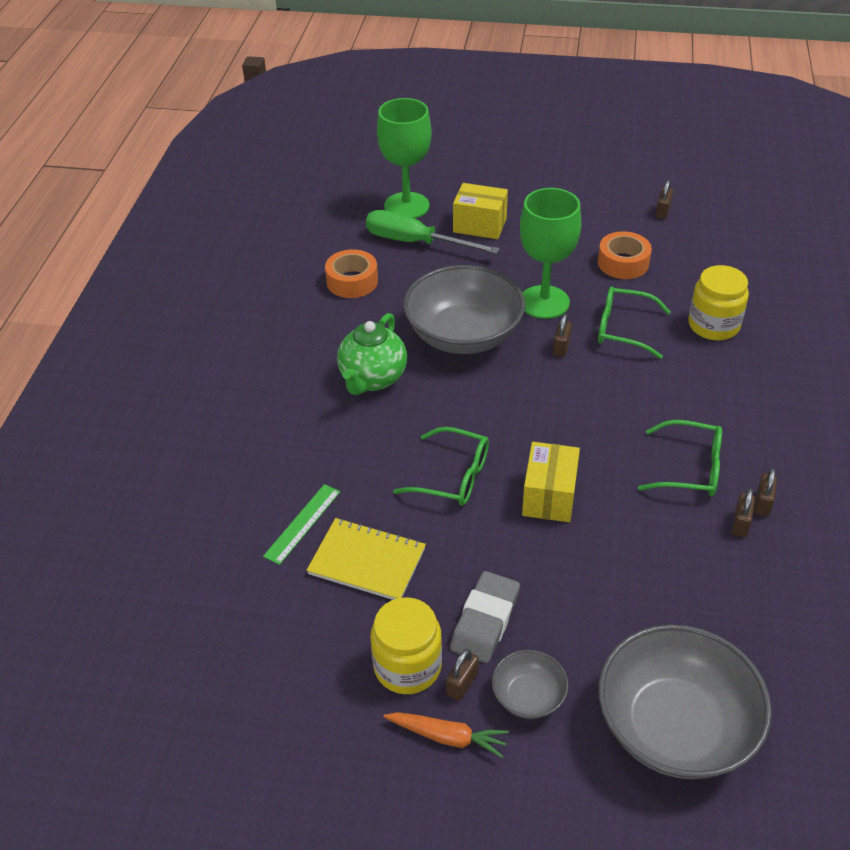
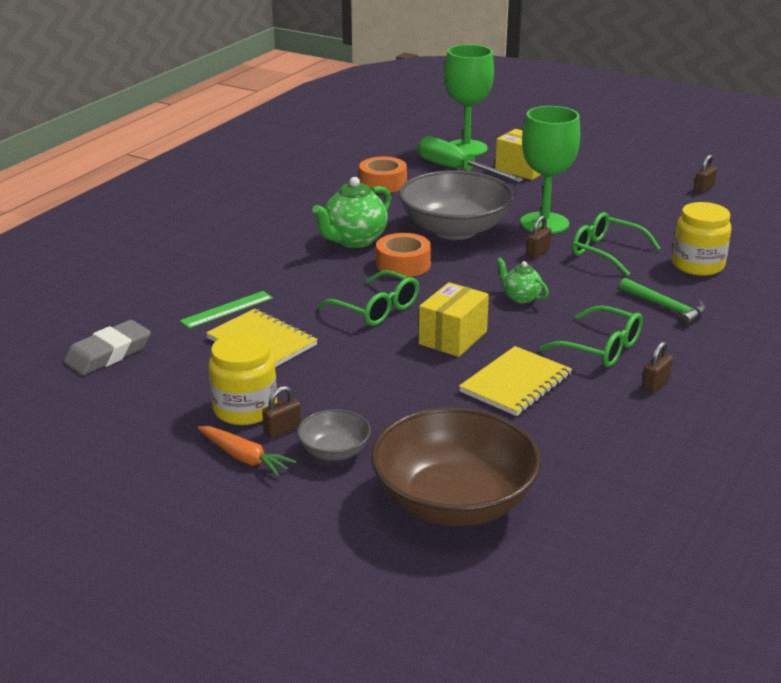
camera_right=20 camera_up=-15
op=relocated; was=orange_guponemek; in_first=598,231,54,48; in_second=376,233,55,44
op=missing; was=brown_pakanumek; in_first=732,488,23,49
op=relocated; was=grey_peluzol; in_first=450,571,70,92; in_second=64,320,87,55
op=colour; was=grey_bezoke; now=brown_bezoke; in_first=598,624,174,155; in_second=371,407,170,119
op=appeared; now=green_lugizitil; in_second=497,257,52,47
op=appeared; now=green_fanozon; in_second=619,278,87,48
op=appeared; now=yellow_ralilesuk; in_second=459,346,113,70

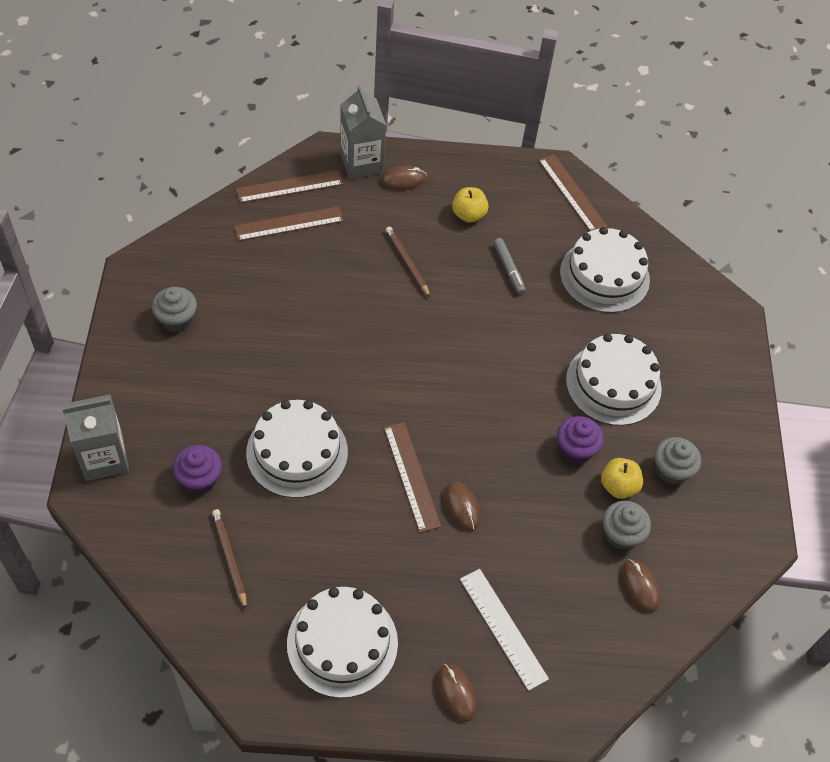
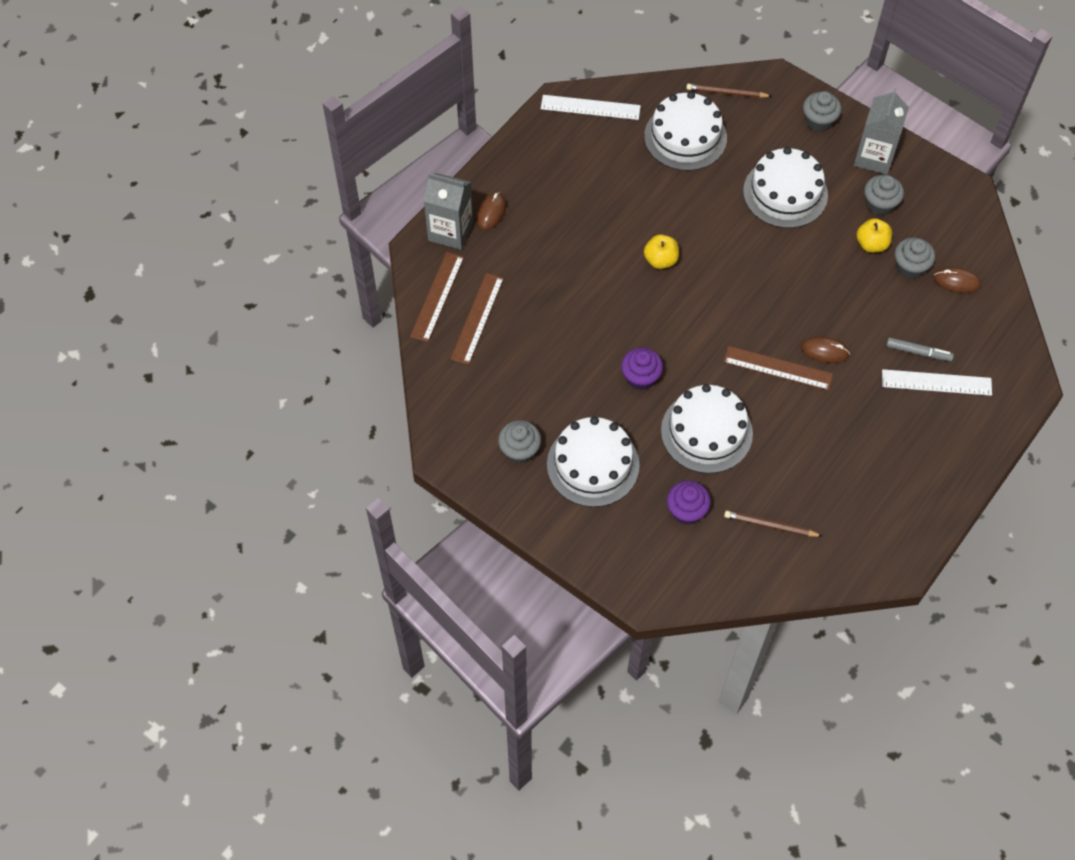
camera_right=-50 camera_up=5
op=colour; was=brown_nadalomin; now=white_nadalomin; in_first=538,154,69,77; in_second=541,95,100,25
op=relocated; was=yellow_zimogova; in_first=452,187,37,35; in_second=644,234,35,35
op=relocated; was=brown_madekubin; in_first=385,226,45,71; in_second=686,84,85,14
op=relocated; was=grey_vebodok; in_first=493,238,33,56; in_second=886,337,68,24
op=relocated; was=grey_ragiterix; in_first=62,395,67,86; in_second=854,88,55,87
op=relocated; was=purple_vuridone; in_first=557,416,47,48; in_second=621,348,42,42
op=relocated; was=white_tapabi; in_first=287,587,111,111; in_second=547,416,93,91
op=missing; was=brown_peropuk; in_first=437,664,40,58
op=appeared; now=grey_vuridone; in_second=803,91,38,41

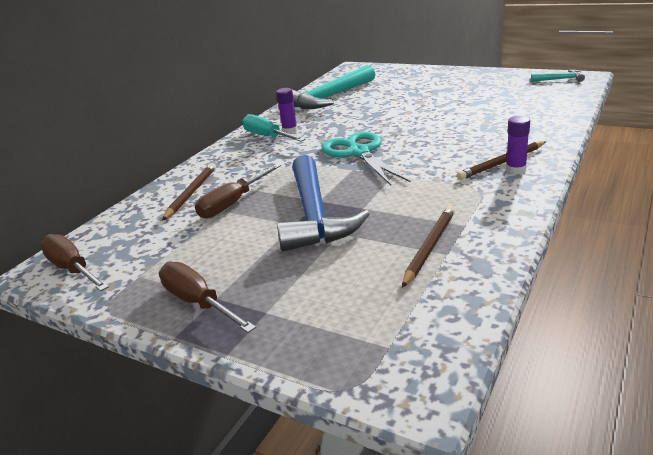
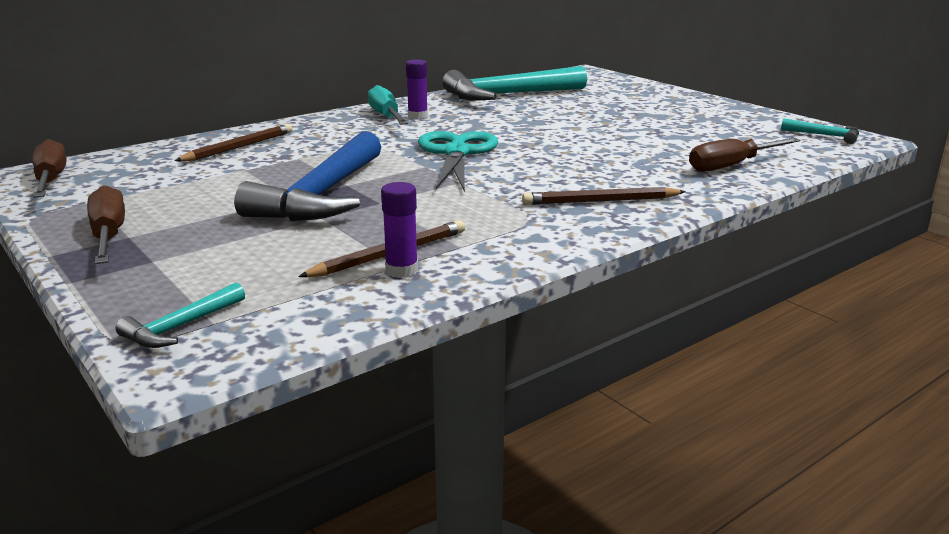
camera_right=20 camera_up=-5
op=relocated; was=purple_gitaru; in_first=506,116,24,58; in_second=381,182,37,96
op=relocated; was=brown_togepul; in_first=195,164,86,54; in_second=689,138,111,34
op=appeared; now=turquoise_fanozon; in_second=116,283,129,65

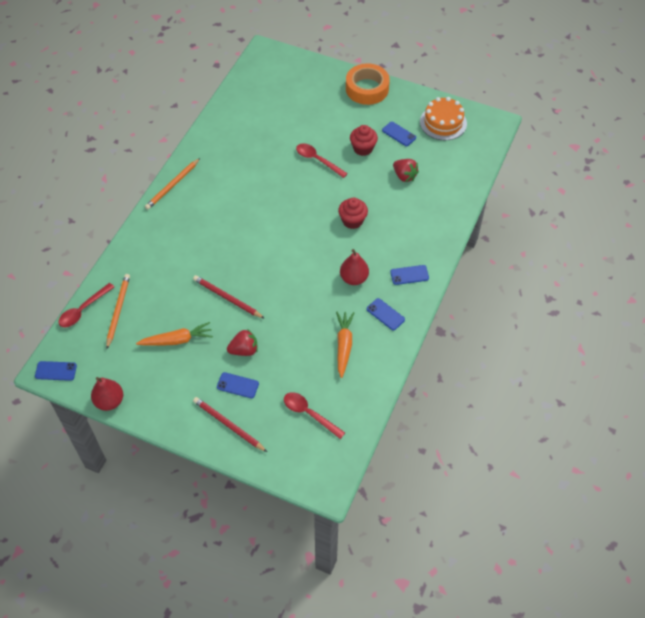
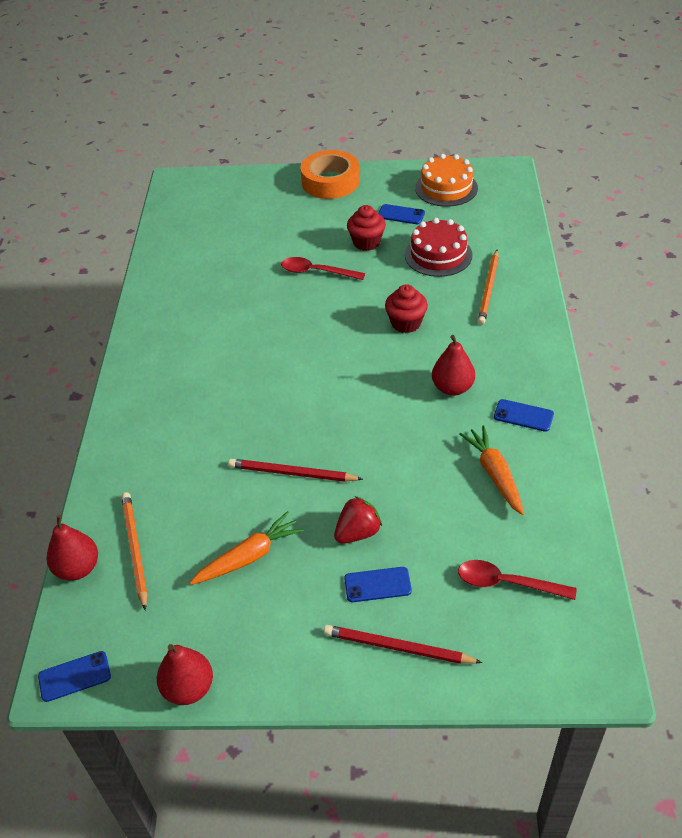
camera_right=-20 camera_up=-10
op=relocated; was=orange_madekubin; in_first=145,158,55,52; in_second=478,250,21,75
op=exchanged; was=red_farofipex; now=red_tapabi; in_first=393,159,26,23; in_second=405,218,68,59
op=missing; was=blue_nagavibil; in_first=390,265,39,20
op=exchanged; was=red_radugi; now=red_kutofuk; in_first=58,283,56,45; in_second=47,515,51,66

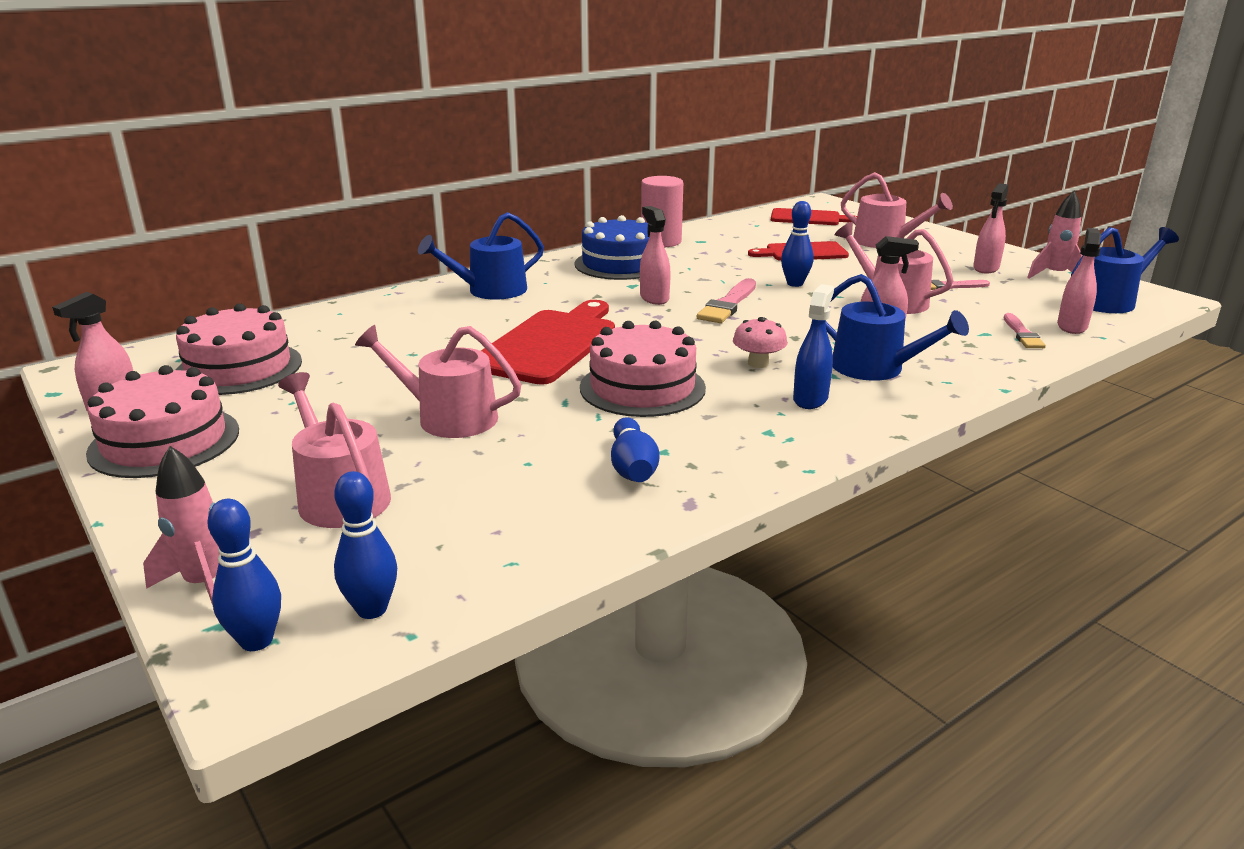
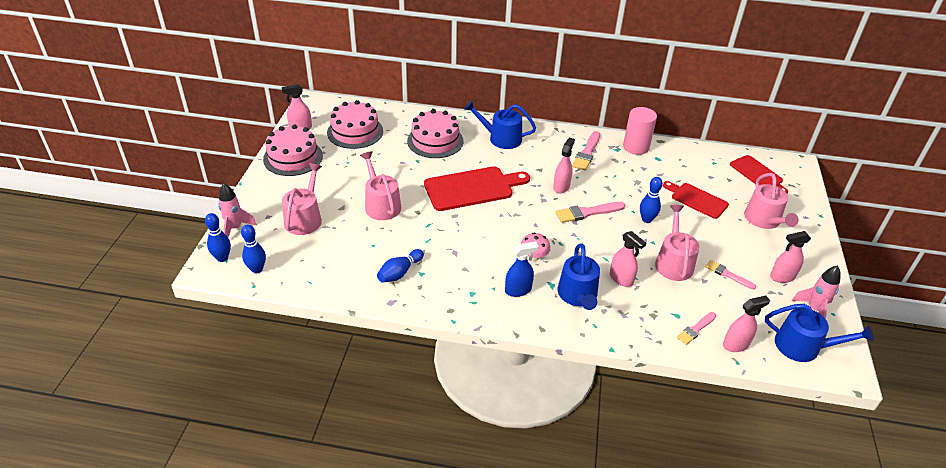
camera_right=45 camera_up=15
op=exchanged; was=blue_tapabi; now=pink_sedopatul; in_first=574,215,75,65; in_second=572,131,28,39
op=relocated; was=pink_tapabi; in_first=580,321,126,96; in_second=407,109,57,49

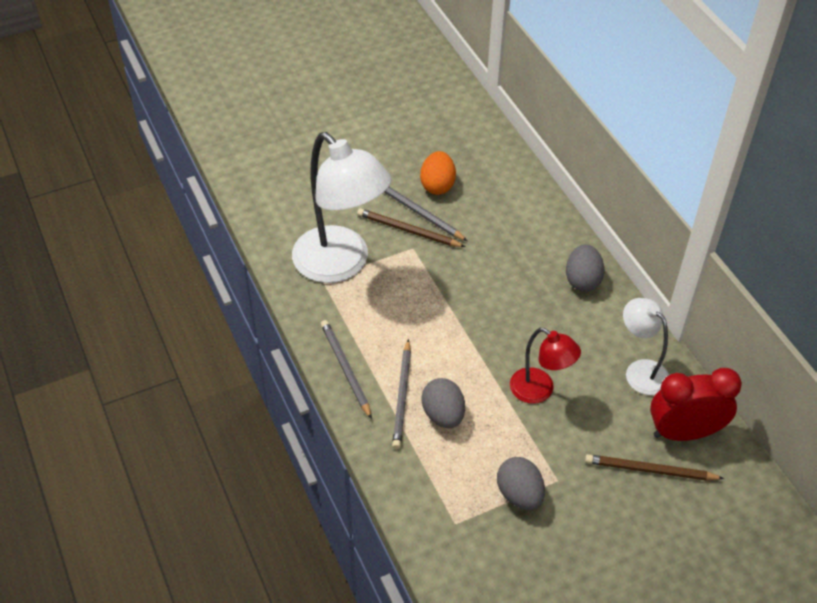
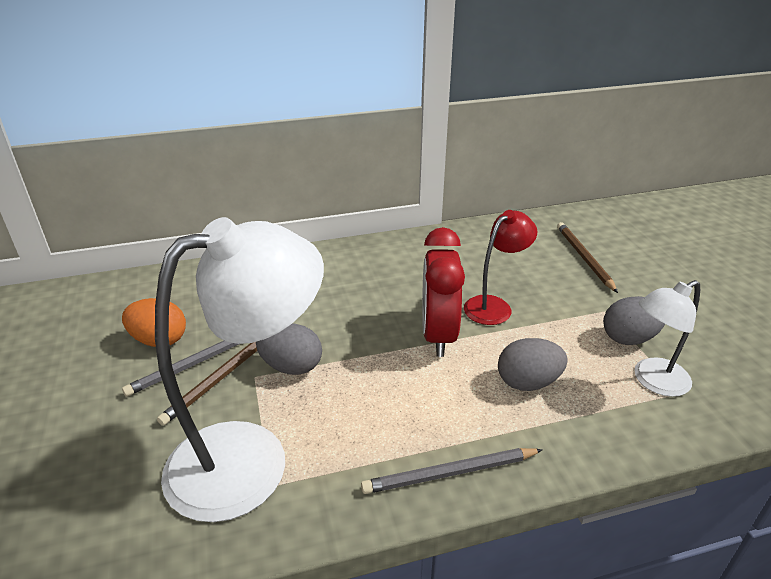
camera_right=-80 camera_up=-15
op=relocated; was=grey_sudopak; in_first=566,244,38,48; in_second=256,323,66,52
op=relocated; was=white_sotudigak; in_first=623,298,46,97; in_second=634,280,66,117
op=missing; was=grey_madekubin; in_first=392,339,19,110
op=relocated; was=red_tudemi; in_first=650,368,92,73; in_second=422,227,43,130
op=spun; was=brown_madekubin; in_first=585,454,139,27; in_second=557,222,61,71; clockwise=150

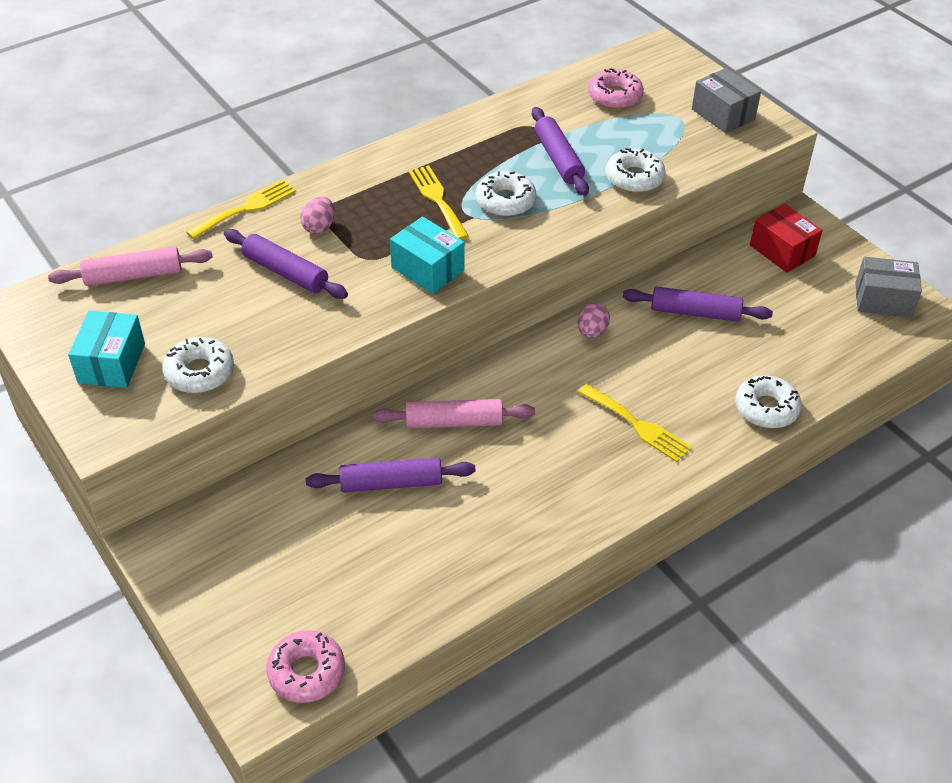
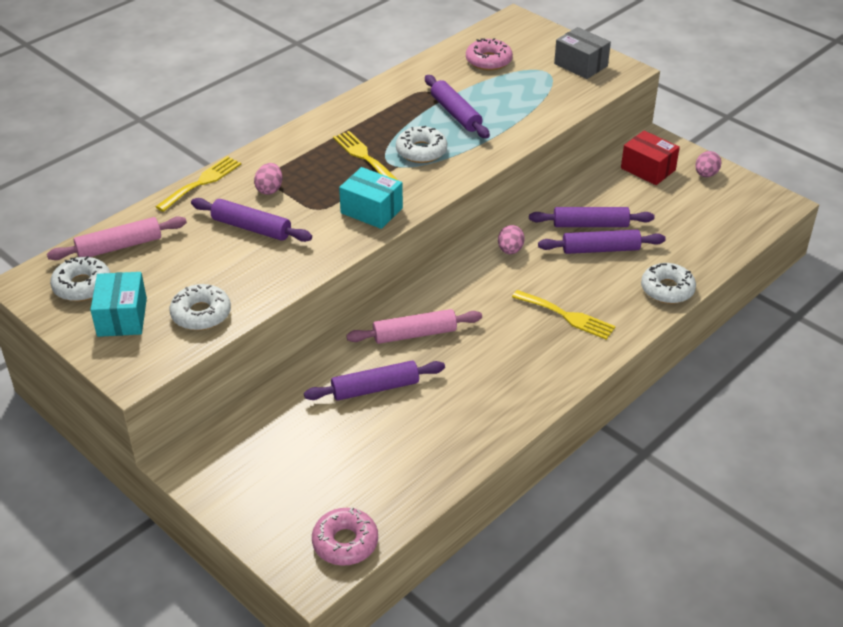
camera_right=-10 camera_up=-5
op=relocated; was=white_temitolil; in_first=605,148,61,45; in_second=50,256,60,45
op=missing; was=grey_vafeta; in_first=855,257,67,60
op=appeared; now=pink_sudopak; in_second=695,151,26,26
op=appeared; now=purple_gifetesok; in_second=538,230,128,24

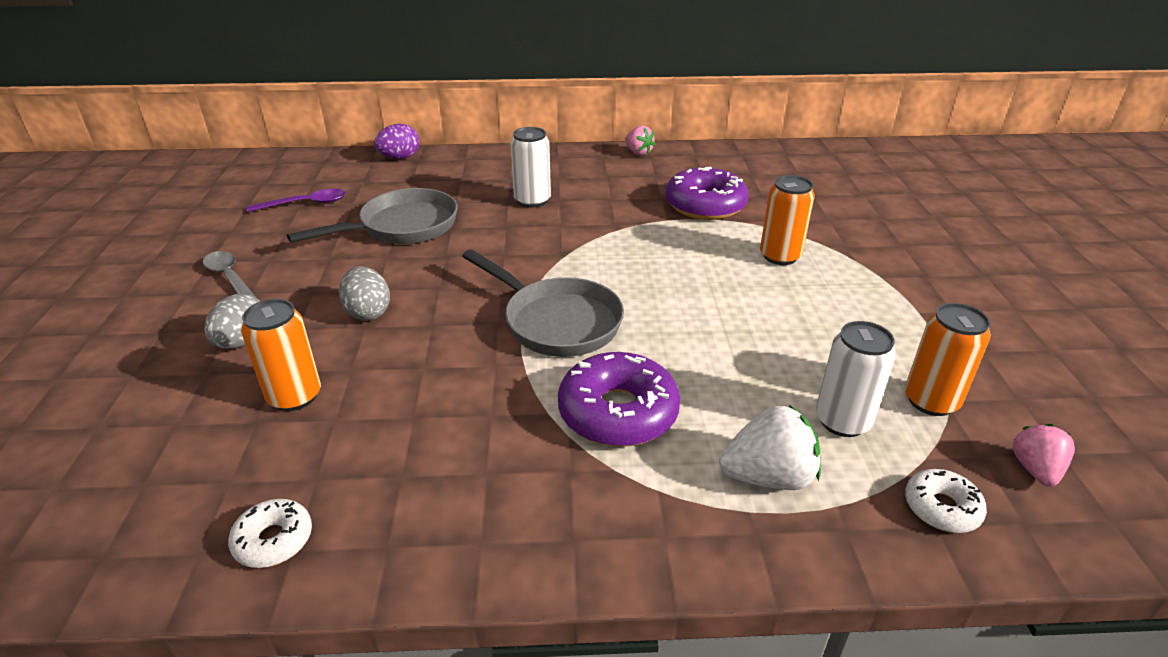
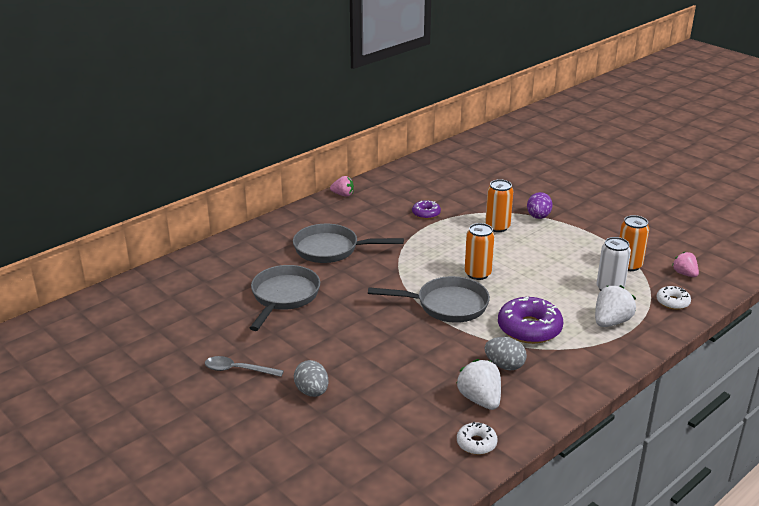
camera_right=-40 camera_up=-5
op=relocated; was=purple_sudopak; in_first=374,124,45,35; in_second=527,192,26,27
op=exchanged; was=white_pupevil; now=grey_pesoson; in_first=511,127,40,81; in_second=293,224,111,39
op=size; was=purple_temitolil; in_first=665,167,84,53; in_second=412,200,29,19; ratio=0.54
op=missing; was=purple_radugi; in_first=247,189,99,23
op=relocated; was=grey_sudopak; in_first=339,266,51,55; in_second=485,337,42,33
op=relocated; was=orange_pupevil; in_first=241,299,80,112; in_second=465,223,30,57
op=appeared; now=white_farofipex; in_second=456,359,45,51

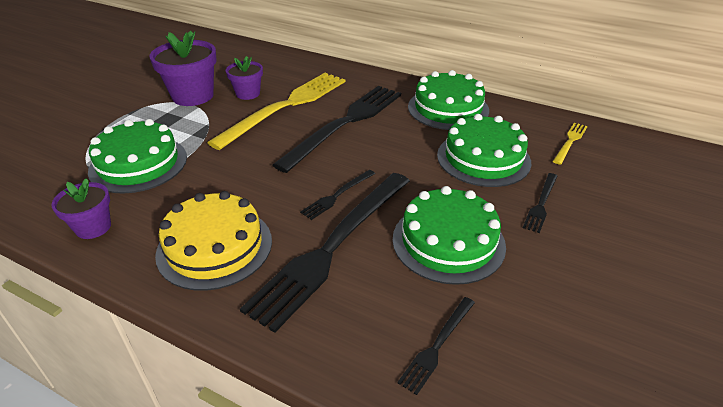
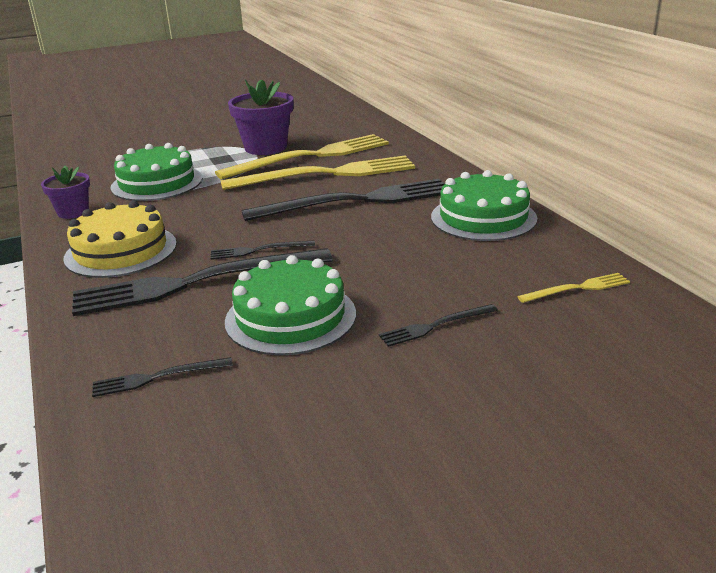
camera_right=40 camera_up=-10
op=exchanged; was=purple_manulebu; now=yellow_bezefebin; in_first=226,56,37,44; in_second=215,134,174,46
op=missing; was=green_tapabi; in_first=437,114,94,73

